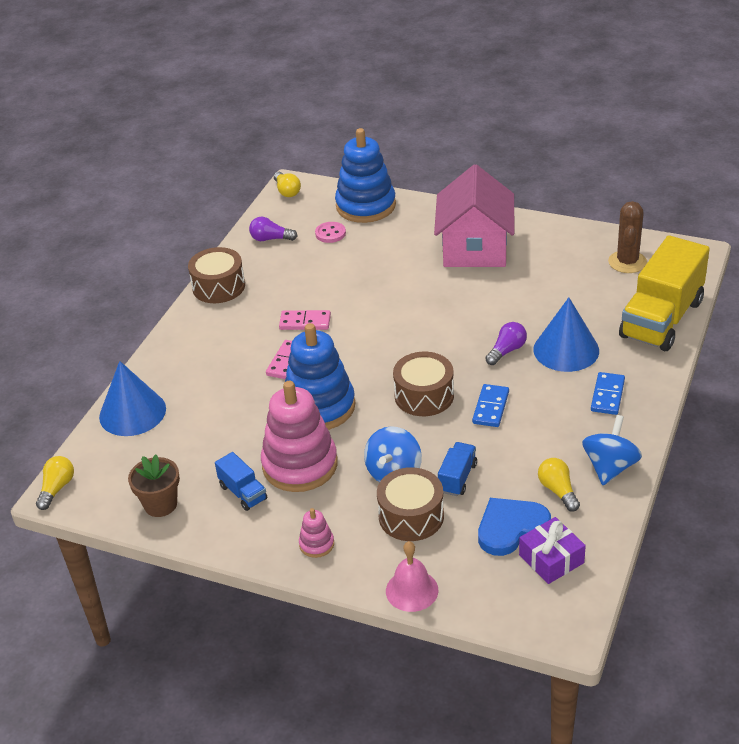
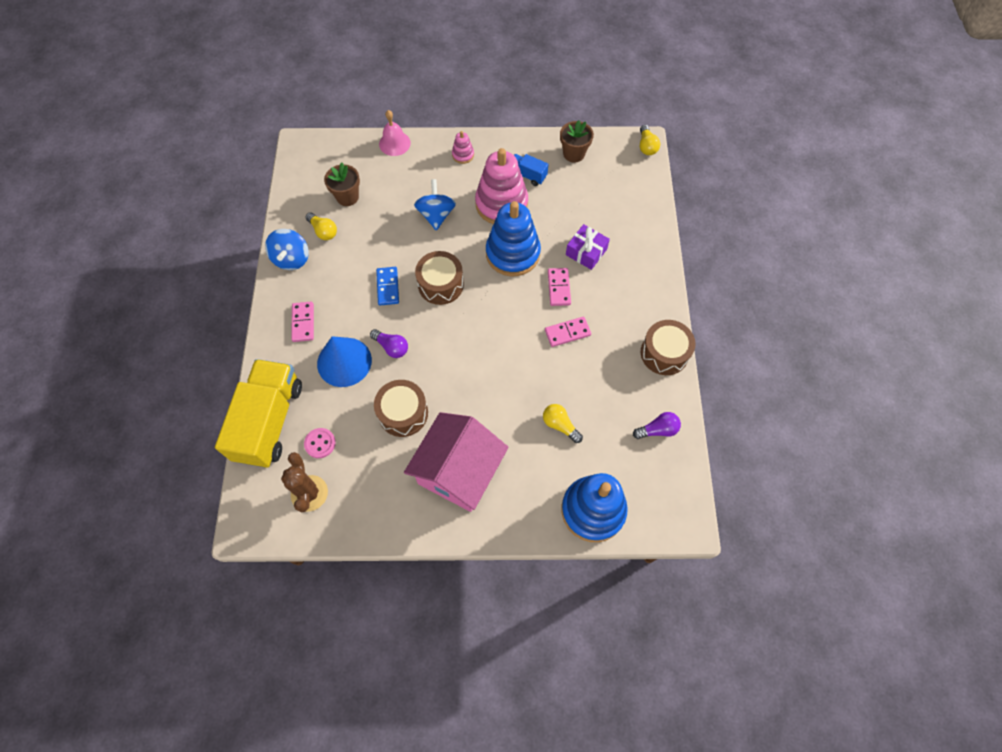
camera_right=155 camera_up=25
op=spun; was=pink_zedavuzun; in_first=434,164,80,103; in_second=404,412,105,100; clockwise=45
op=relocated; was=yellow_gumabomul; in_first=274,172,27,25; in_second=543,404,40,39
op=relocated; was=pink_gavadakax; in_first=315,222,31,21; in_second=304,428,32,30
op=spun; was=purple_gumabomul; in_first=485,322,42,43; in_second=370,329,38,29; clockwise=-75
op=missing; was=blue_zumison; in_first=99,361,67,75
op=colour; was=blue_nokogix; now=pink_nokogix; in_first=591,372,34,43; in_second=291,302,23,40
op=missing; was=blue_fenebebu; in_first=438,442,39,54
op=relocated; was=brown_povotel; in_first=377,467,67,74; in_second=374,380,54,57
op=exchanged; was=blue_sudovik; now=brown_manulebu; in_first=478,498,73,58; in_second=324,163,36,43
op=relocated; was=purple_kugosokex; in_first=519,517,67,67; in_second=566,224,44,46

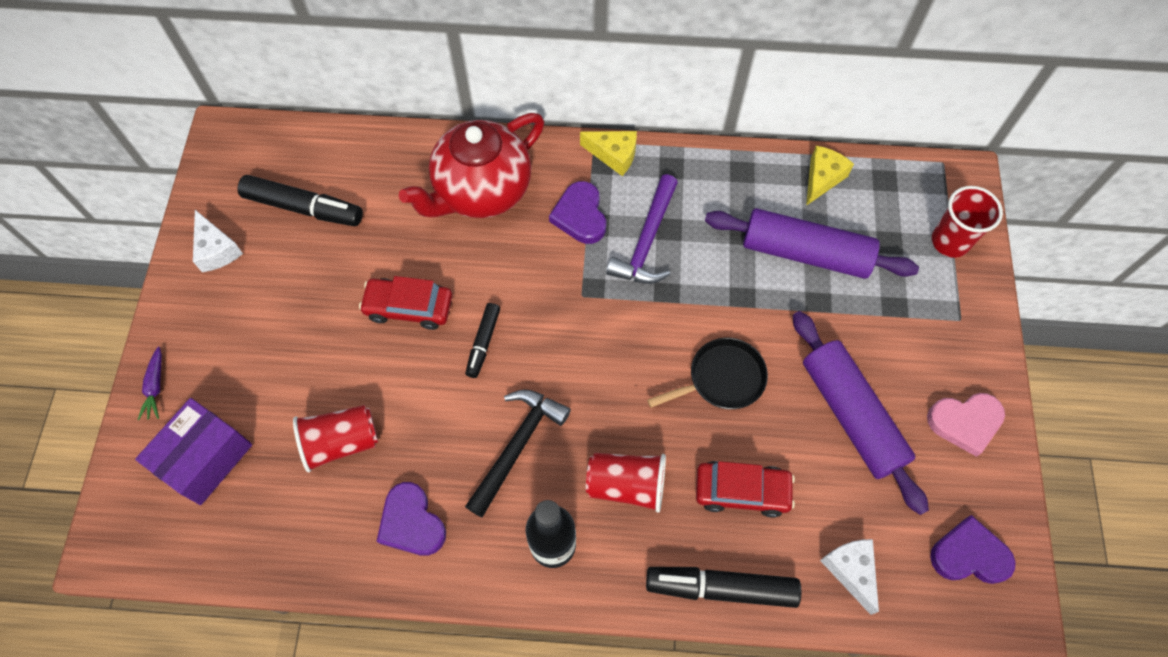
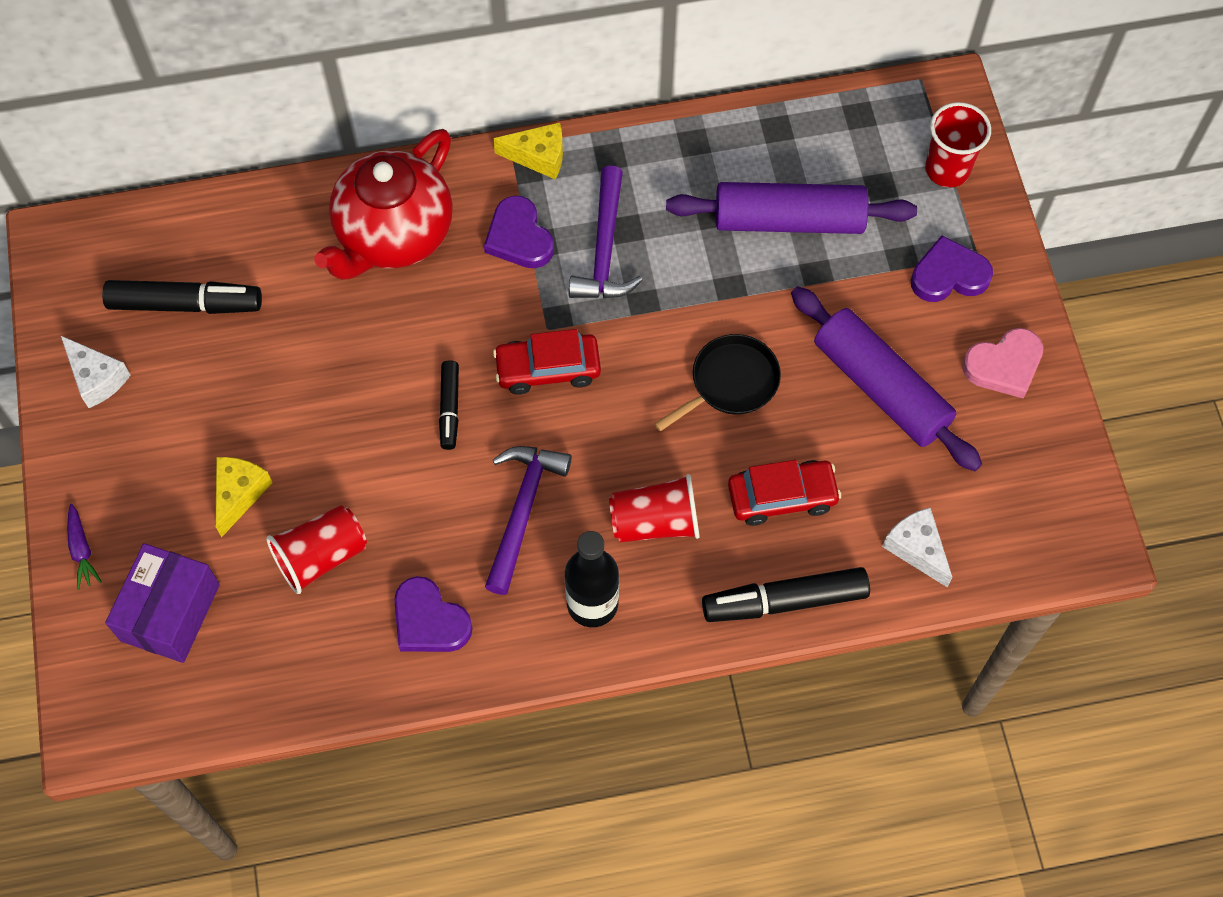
camera_right=-15 camera_up=0
op=relocated; was=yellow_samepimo; in_first=806,146,48,60; in_second=216,457,57,80
op=relocated; was=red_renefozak; in_first=359,276,93,54; in_second=493,329,108,66
op=colour; was=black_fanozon; now=purple_fanozon; in_first=465,389,106,128; in_second=485,446,87,149
op=relocated; was=purple_sudovik; in_first=930,515,86,69; in_second=911,235,82,67

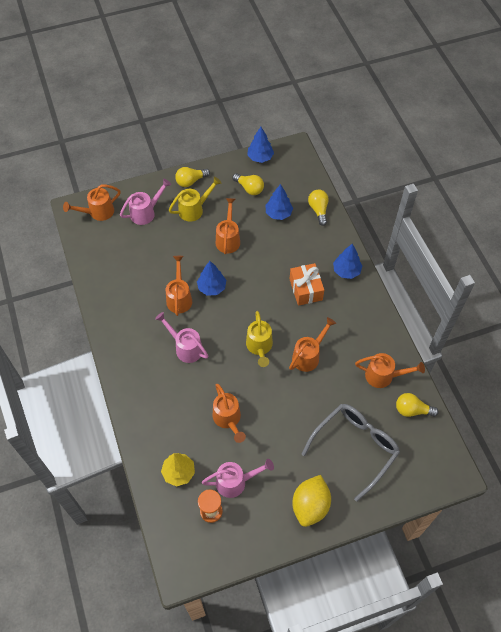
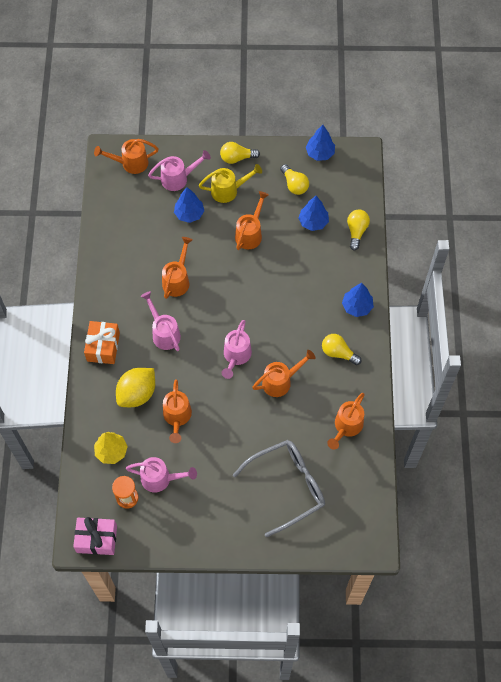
camera_right=20 camera_up=5
op=relocated; was=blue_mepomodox; in_first=197,261,29,35; in_second=174,187,30,36
op=relocated; was=orange_kugosokex; in_first=290,263,34,43; in_second=84,321,36,43
op=colour; was=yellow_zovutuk; now=pink_zovutuk; in_first=246,311,27,56; in_second=222,320,30,59
op=spun; was=orange_zovutuk; in_first=355,353,70,35; in_second=327,393,38,57; clockwise=90
op=relocated; was=yellow_gumabomul; in_first=396,393,43,24; in_second=322,334,40,31
op=relocated; was=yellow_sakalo; in_first=292,475,39,52; in_second=116,368,39,39
op=appeared; now=pink_kugosokex; in_second=73,517,44,38

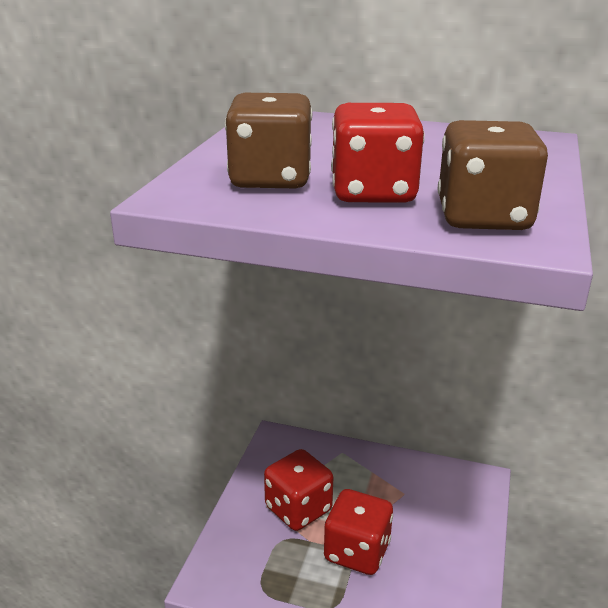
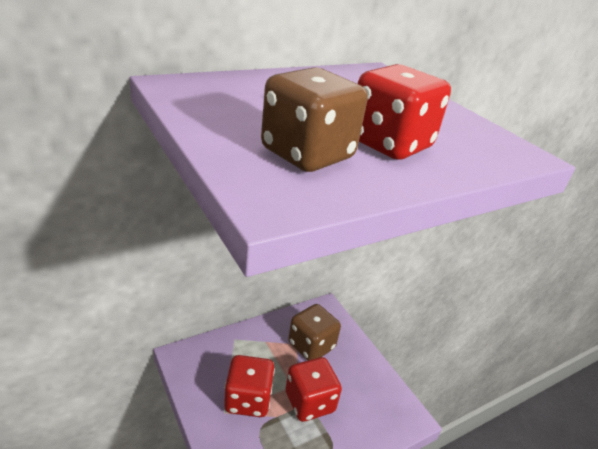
camera_right=-50 camera_up=5
op=relocated; was=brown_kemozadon; in_first=438,120,110,110; in_second=288,304,53,56

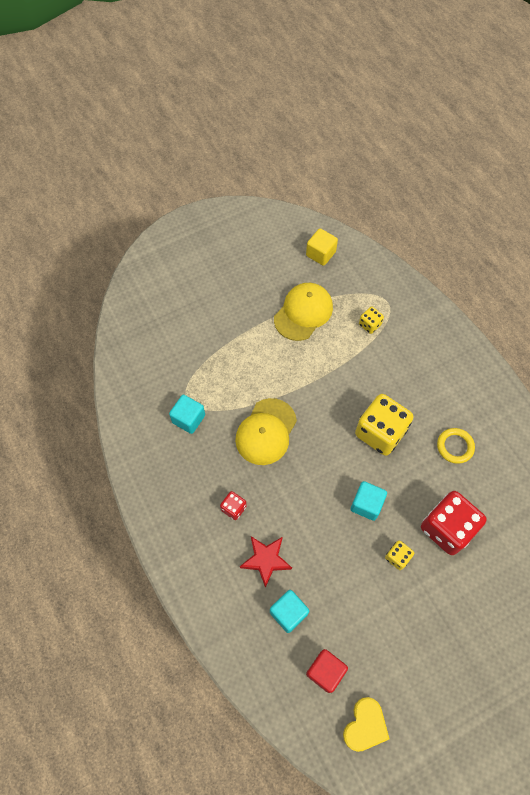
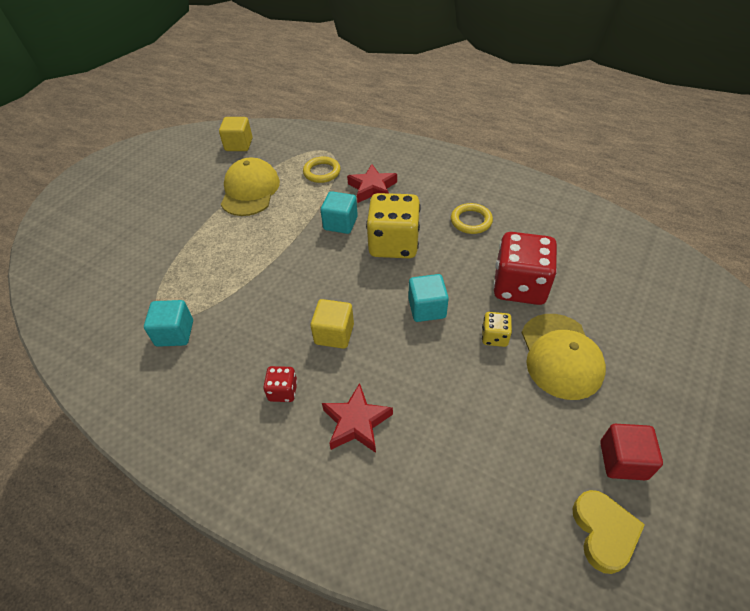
camera_right=-30 camera_up=-15
op=exchanged; was=yellow_kemozadon; now=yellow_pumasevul; in_first=359,307,25,27; in_second=303,157,38,26
op=relocated; was=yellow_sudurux; in_first=235,398,62,67; in_second=522,314,84,86
op=relocated; was=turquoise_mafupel; in_first=270,590,39,43; in_second=321,191,37,43
op=relocated; was=red_mafupel; in_first=306,649,42,44; in_second=600,424,63,56
op=appeared; now=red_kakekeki; in_second=347,164,50,39
op=appeared; now=yellow_mafupel; in_second=311,299,43,50

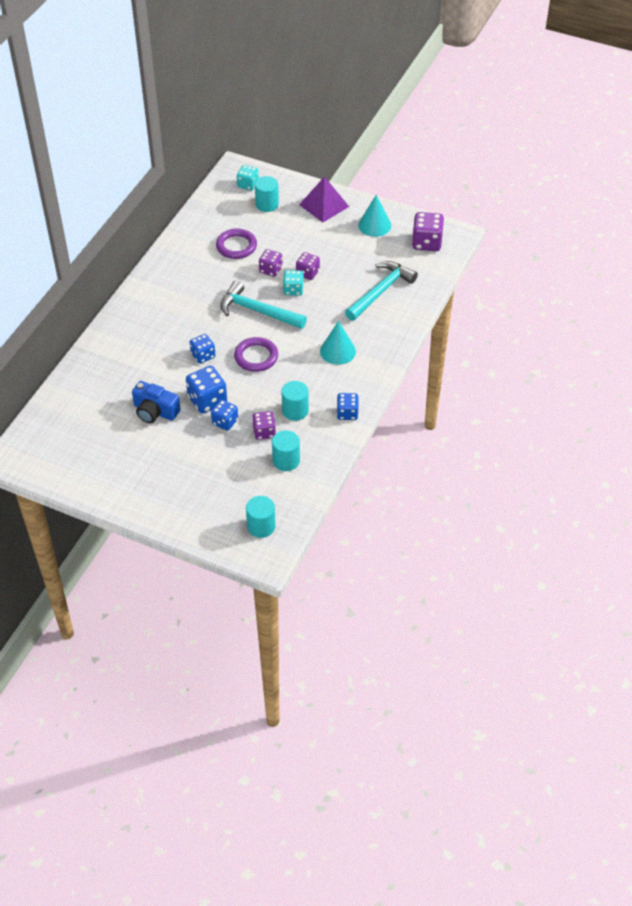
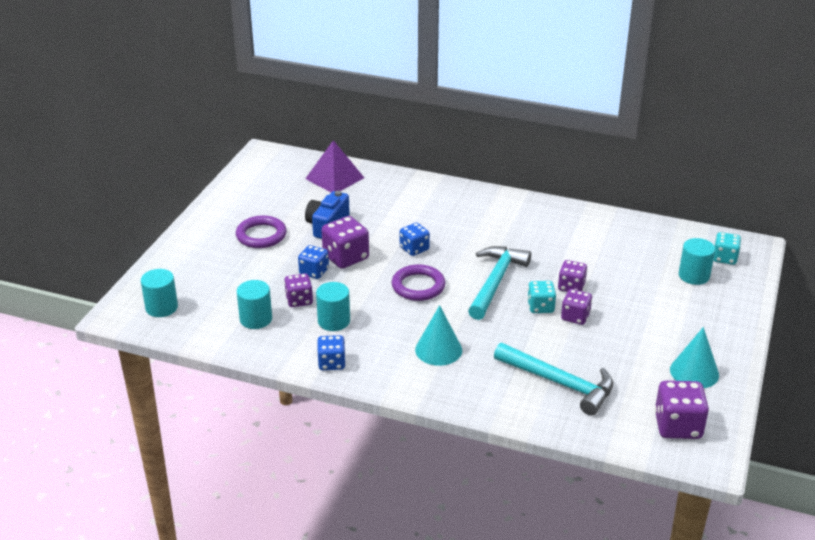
camera_right=85 camera_up=-15
op=relocated; was=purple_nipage; in_first=299,177,50,45; in_second=305,140,59,52
op=relocated; was=purple_pumasevul; in_first=216,228,41,31; in_second=236,215,51,33
op=colour; was=blue_kemozadon; now=purple_kemozadon; in_first=186,366,41,47; in_second=322,216,47,53

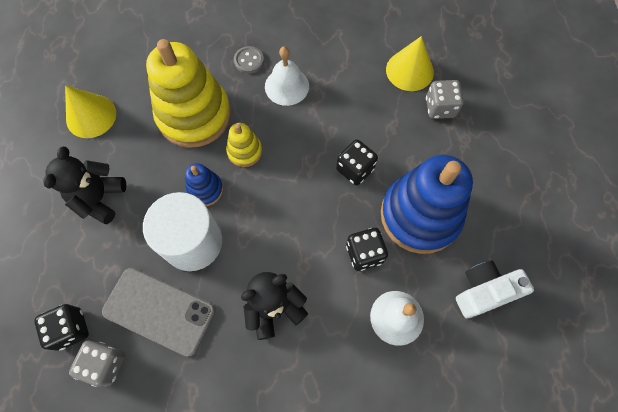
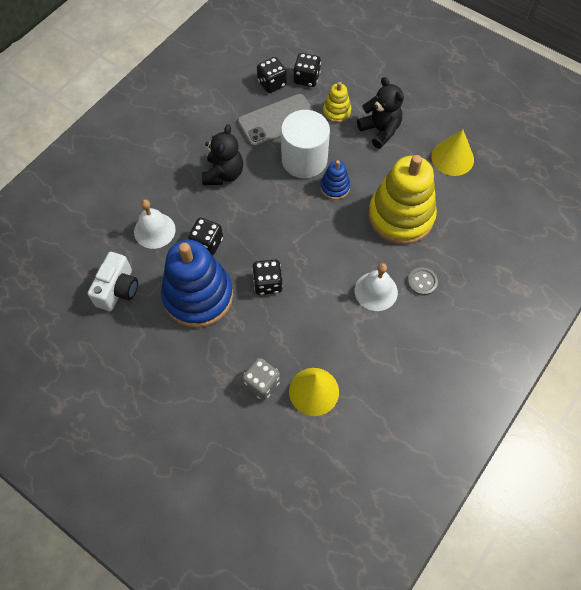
camera_right=130 camera_up=-5
op=relocated; was=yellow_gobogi; in_first=226,123,36,44; in_second=323,82,28,41
op=colour; was=grey_kemozadon; now=black_kemozadon; in_first=69,341,57,46; in_second=257,57,30,36

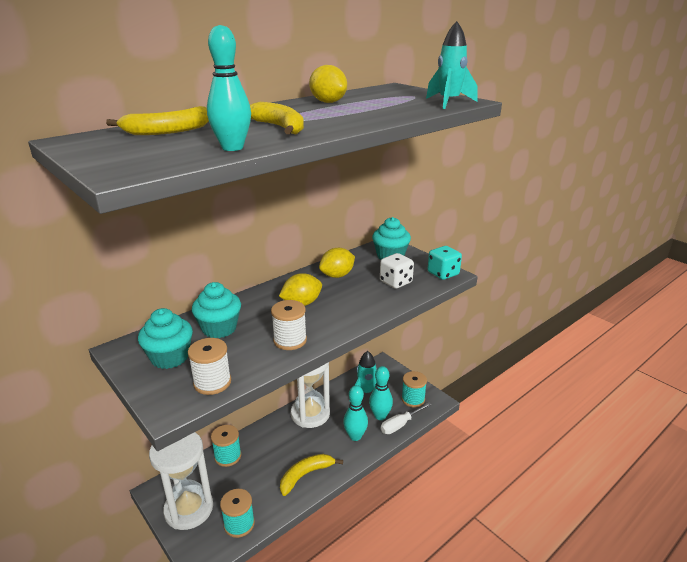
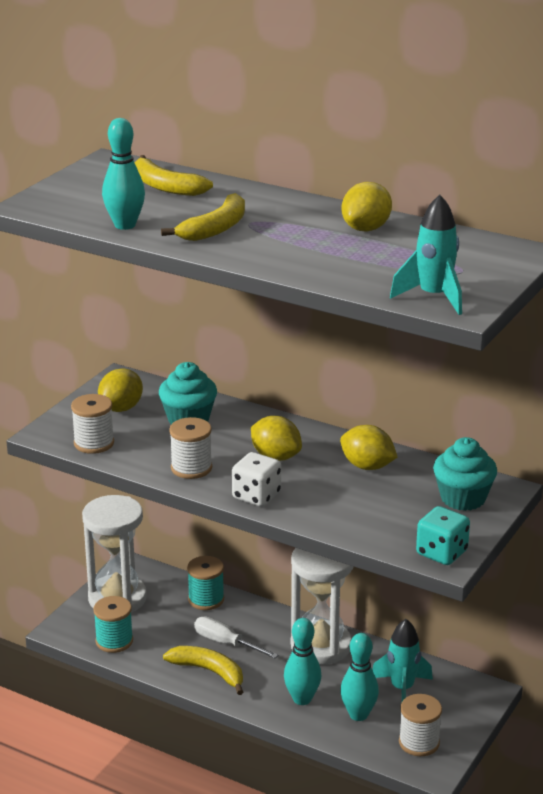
camera_right=70 camera_up=0
op=relocated; was=white_kemozadon; in_first=380,253,34,36; in_second=232,452,49,55
op=exchanged; was=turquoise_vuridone; now=yellow_sakalo; in_first=138,308,55,61; in_second=98,368,45,44
op=colour; was=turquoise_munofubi; now=white_munofubi; in_first=401,371,26,36; in_second=399,694,43,62
op=relocated; was=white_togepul; in_first=381,402,51,32; in_second=194,617,84,41

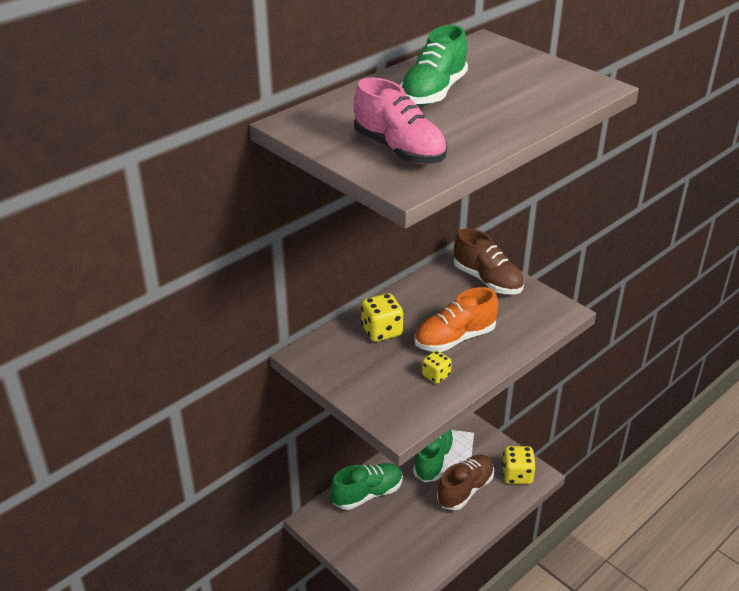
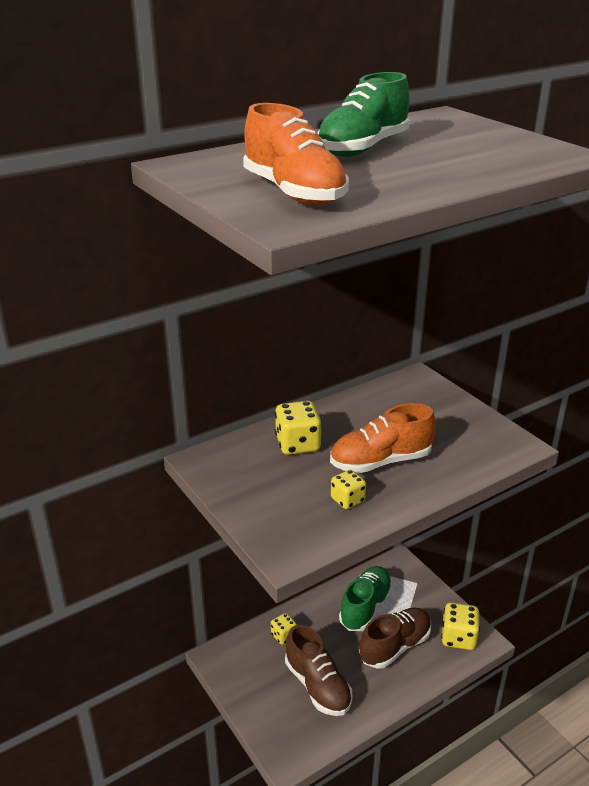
camera_right=10 camera_up=-5
op=colour; was=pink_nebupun; now=orange_nebupun; in_first=354,78,93,86; in_second=243,103,106,102
op=relocated; was=brown_nebupun; in_first=454,228,70,67; in_second=285,625,67,91
op=exchanged; was=green_nebupun; now=yellow_kemozadon; in_first=330,463,73,47; in_second=271,613,26,32

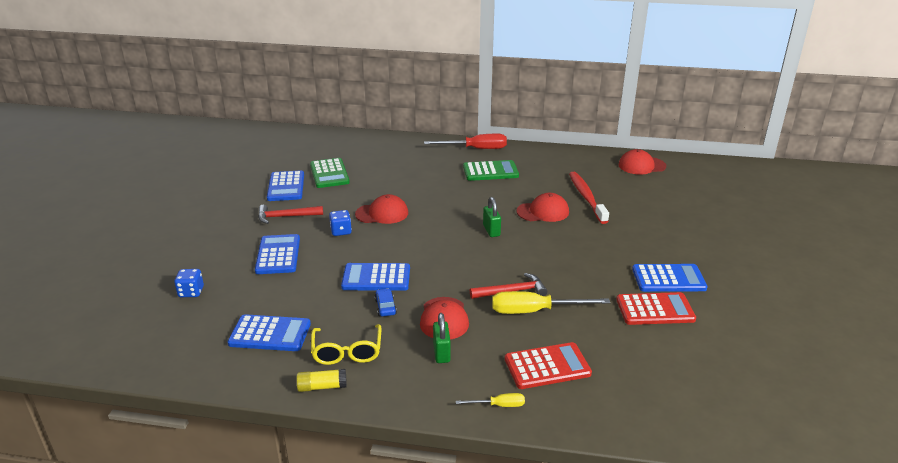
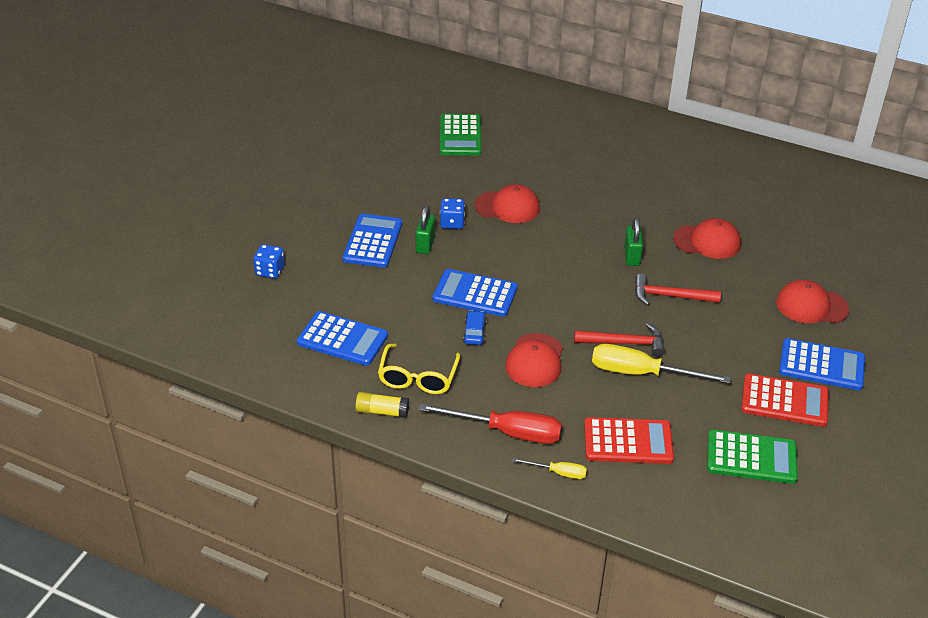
camera_right=15 camera_up=10
op=relocated; was=red_togepul; in_first=424,134,83,15; in_second=418,403,144,41
op=relocated; was=red_sudurux; in_first=619,149,47,26; in_second=776,279,73,44
op=relocated; was=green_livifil; in_first=463,160,56,21; in_second=707,430,91,54
op=missing; was=blue_livifil; in_first=267,170,37,31
op=missing; was=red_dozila; in_first=569,172,40,52
op=relocated; was=red_fanozon; in_first=258,205,65,19; in_second=635,274,86,31
op=relocated; was=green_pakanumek; in_first=433,313,18,50; in_second=416,205,19,49

